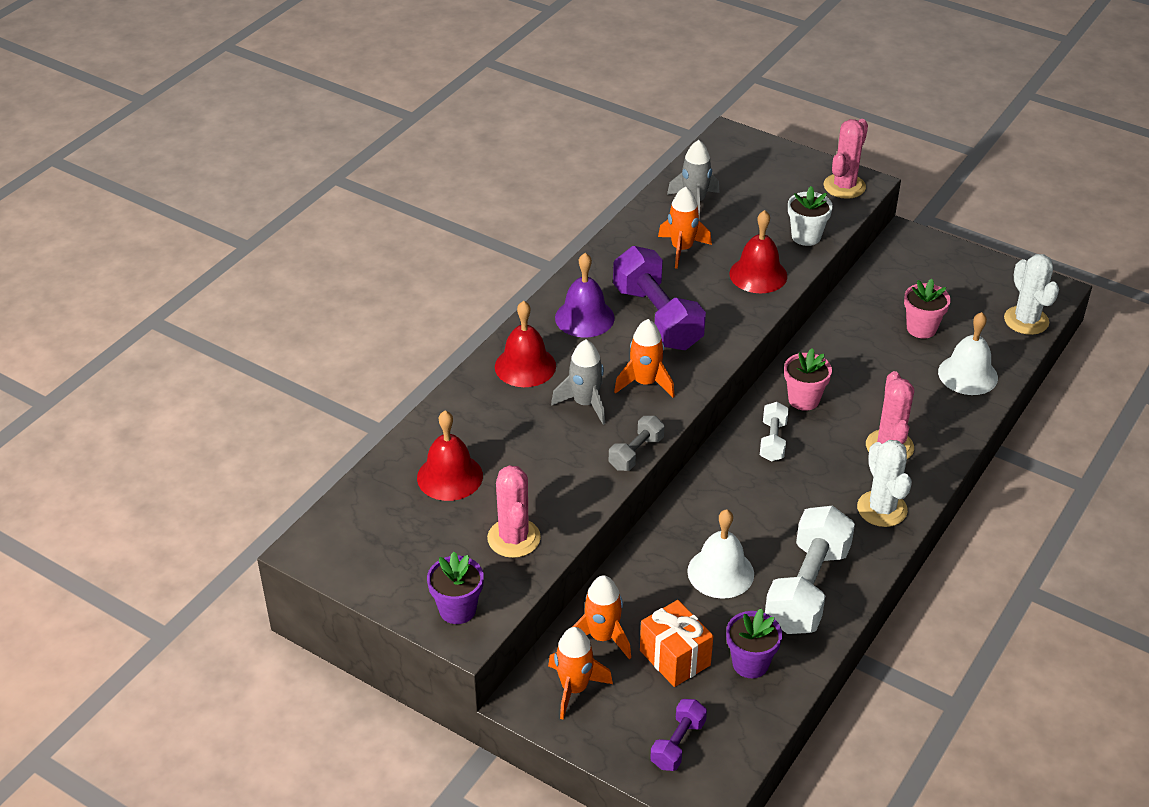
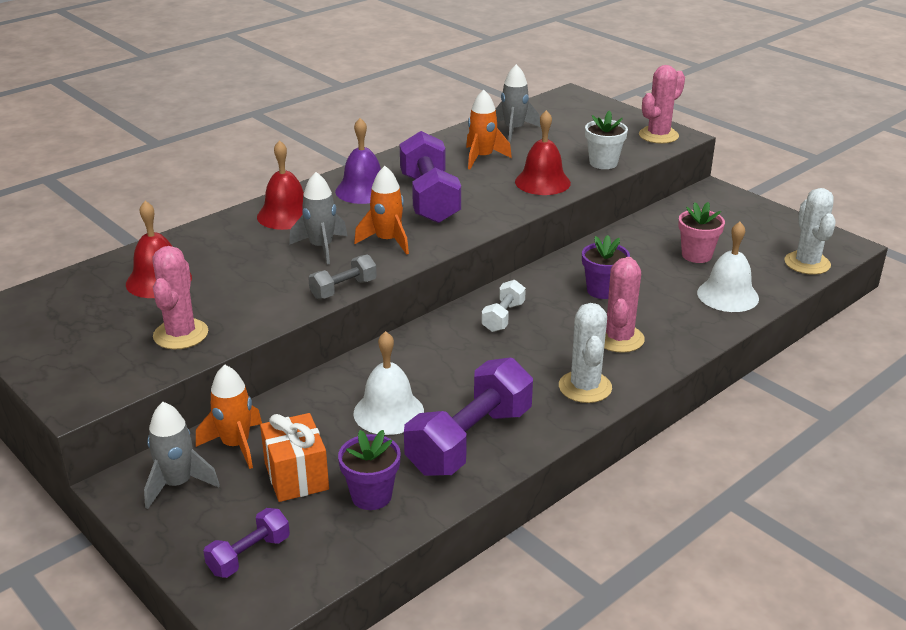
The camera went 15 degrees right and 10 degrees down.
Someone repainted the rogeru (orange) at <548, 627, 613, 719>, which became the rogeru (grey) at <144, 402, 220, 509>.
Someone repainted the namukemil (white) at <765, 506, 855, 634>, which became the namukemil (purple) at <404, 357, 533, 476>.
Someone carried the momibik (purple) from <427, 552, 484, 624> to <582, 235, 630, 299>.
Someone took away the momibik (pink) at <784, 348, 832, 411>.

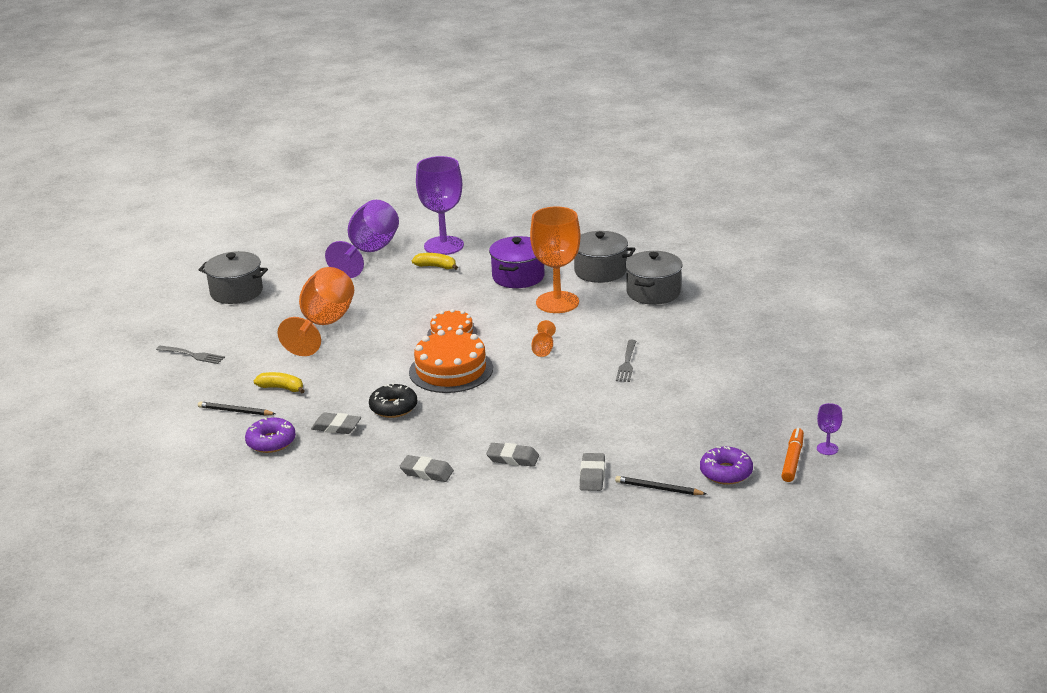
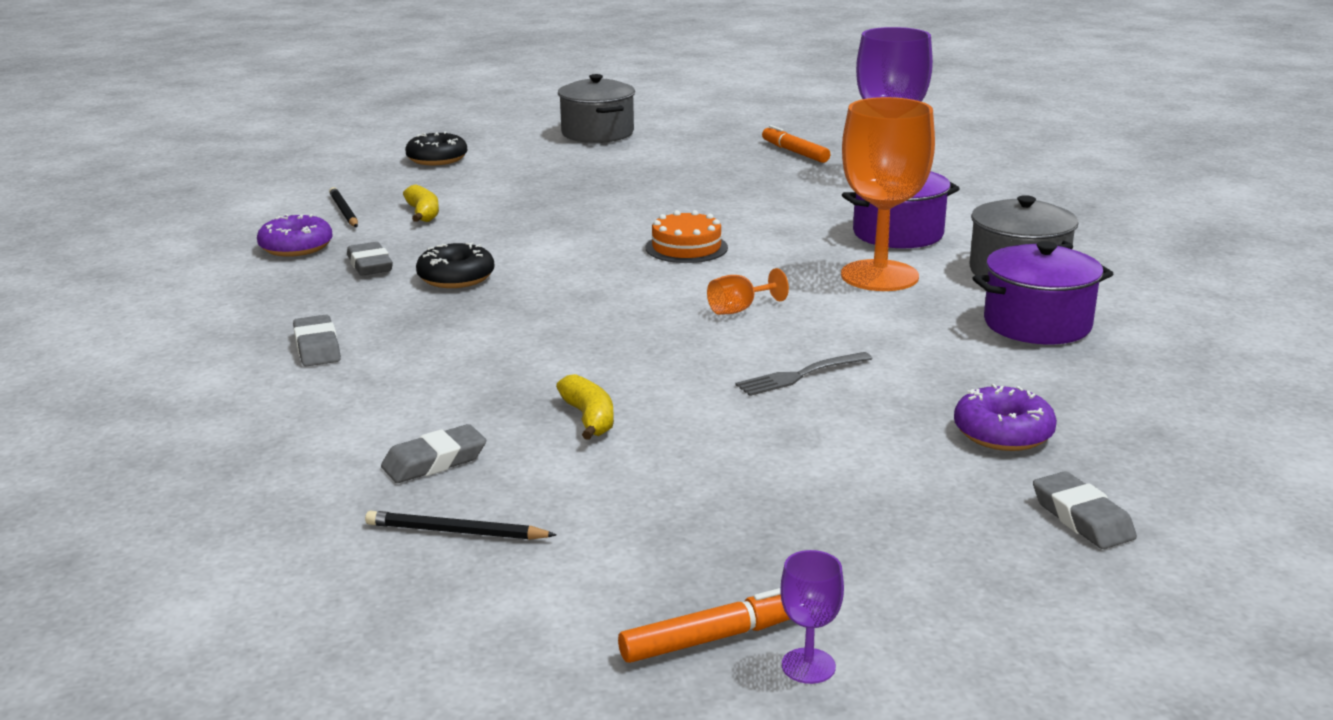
The camera went 50 degrees right and 5 degrees down.
Someone rotated the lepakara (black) at <615, 476, 707, 495> by 60 degrees counterclockwise.
Someone swapped the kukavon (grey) at <156, 346, 225, 364> for the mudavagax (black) at <405, 131, 467, 165>.
Someone carried the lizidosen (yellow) from <412, 253, 458, 270> to <556, 374, 614, 440>.
Someone swapped the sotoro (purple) at <325, 200, 399, 278> for the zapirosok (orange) at <762, 125, 831, 163>.
Someone carried the mudavagax (purple) from <700, 446, 753, 485> to <954, 384, 1057, 451>.
Someone repainted the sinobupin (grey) at <625, 251, 683, 305>, which became the sinobupin (purple) at <973, 241, 1113, 344>.
Someone carried the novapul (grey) from <486, 443, 539, 467> to <1033, 471, 1137, 549>.
Someone took away the sotoro (orange) at <278, 267, 354, 356>.
Someone took away the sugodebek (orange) at <409, 329, 493, 393>.

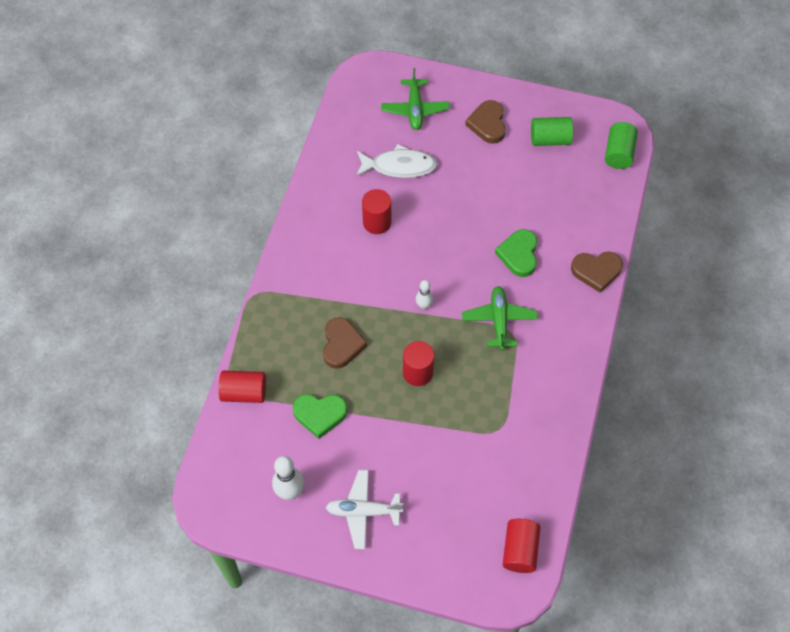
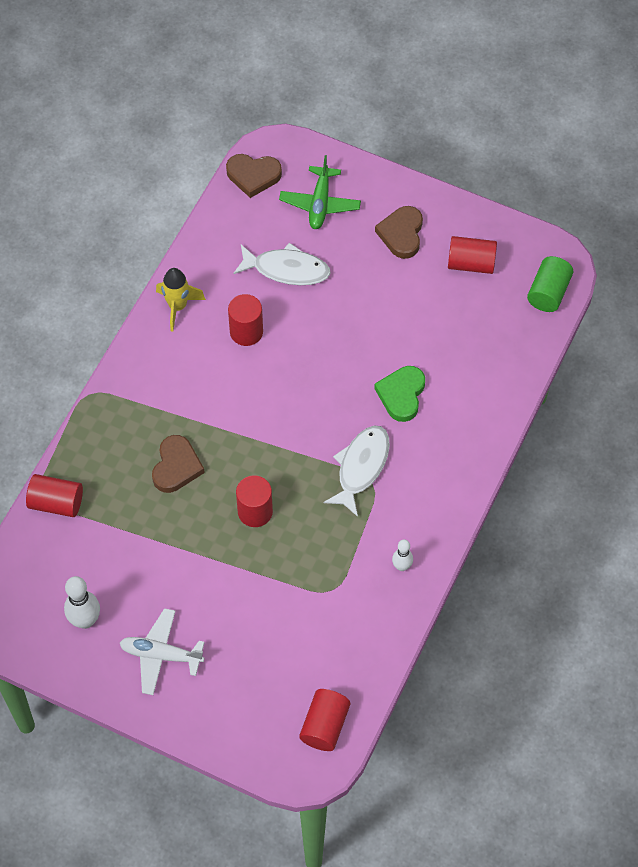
The camera went 10 degrees right and 0 degrees up.
Someone put down the rogeru (yellow) at <156, 268, 206, 332>.
Someone carried the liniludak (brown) from <571, 252, 623, 293> to <226, 154, 282, 198>.
Someone swapped the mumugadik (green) at <462, 286, 538, 350> for the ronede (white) at <324, 425, 390, 517>.
Someone carried the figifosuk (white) from <416, 280, 433, 310> to <392, 539, 413, 571>.
Someone repainted the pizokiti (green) at <531, 117, 573, 146>, which became the pizokiti (red) at <448, 236, 497, 274>.
Someone took away the liniludak (green) at <293, 394, 347, 439>.

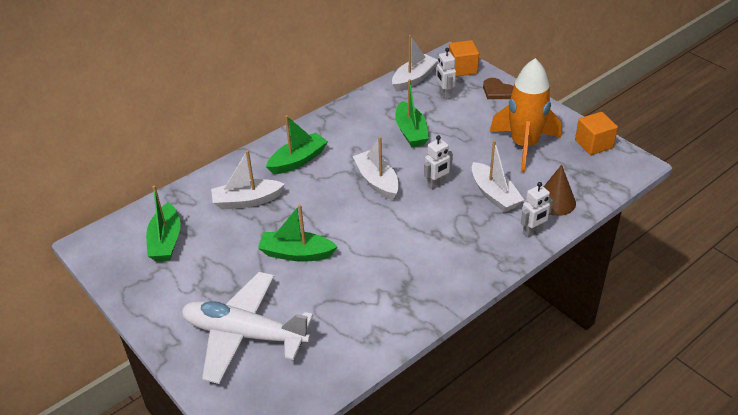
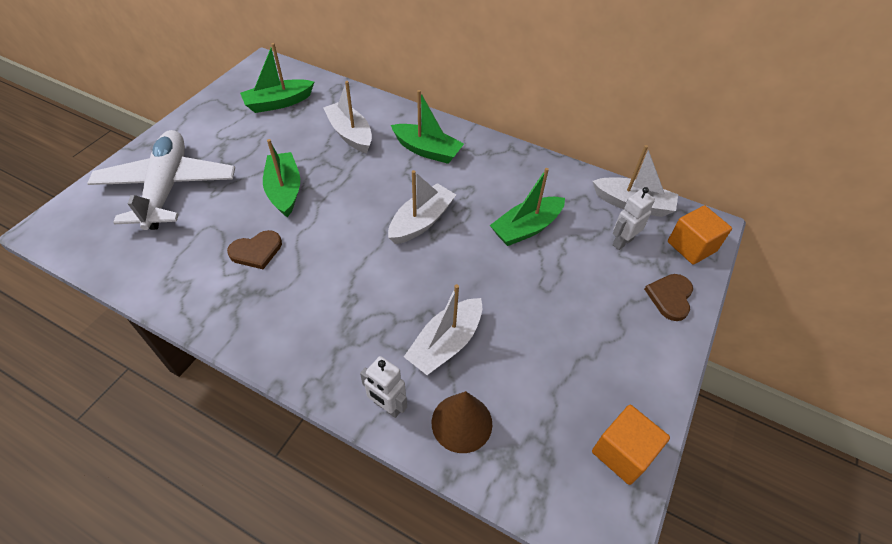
The camera went 65 degrees right and 10 degrees up.
Someone put down the liniludak (brown) at <227, 230, 282, 269>.
Someone took away the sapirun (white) at <424, 135, 453, 190>.
Someone took away the rogeru (orange) at <490, 58, 561, 172>.

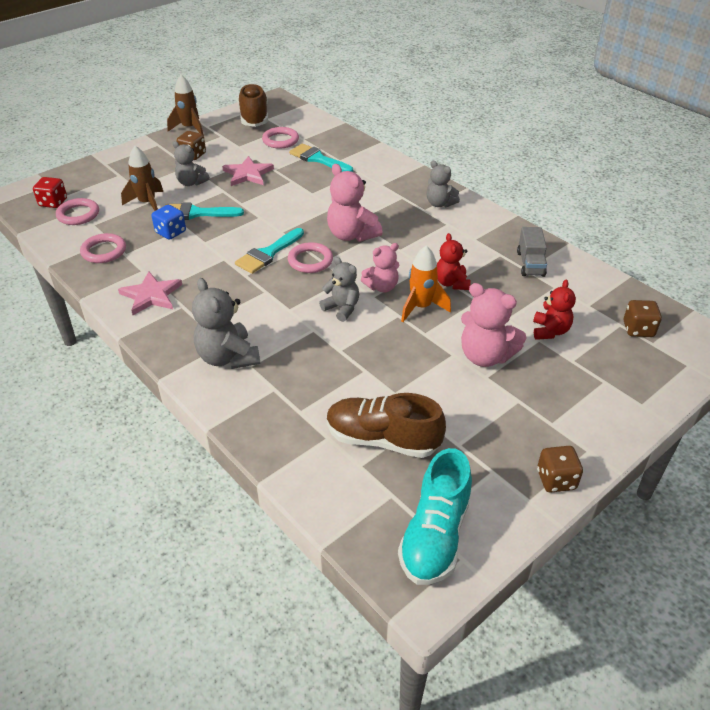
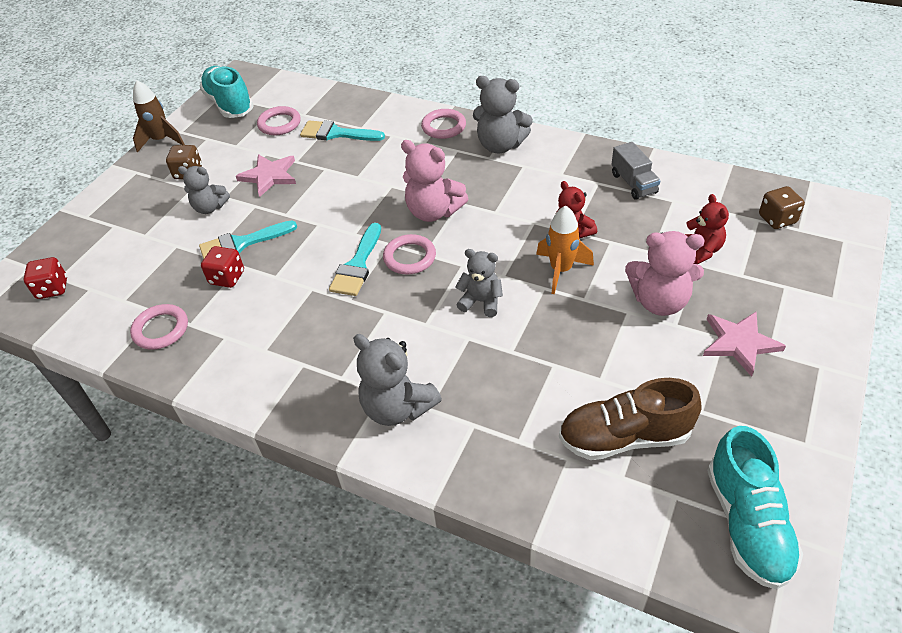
The camera went 20 degrees left and 5 degrees up.
Someone repainted the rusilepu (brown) at <237, 83, 268, 127>, which became the rusilepu (turquoise) at <200, 66, 254, 118>.
Someone repainted the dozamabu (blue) at <151, 205, 186, 240>, which became the dozamabu (red) at <201, 246, 244, 288>.
Someone carried the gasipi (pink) from <56, 198, 99, 225> to <421, 109, 466, 139>.
Someone scaled the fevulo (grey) at <426, 161, 460, 207> by 1.54.
Someone carried the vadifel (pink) from <118, 271, 182, 315> to <703, 312, 786, 377>.
Someone took away the rogeru (brown) at <121, 146, 163, 211>.
Someone took away the fevulo (pink) at <361, 243, 399, 292>.
Someone took away the dozamabu (brown) at <537, 446, 583, 492>.

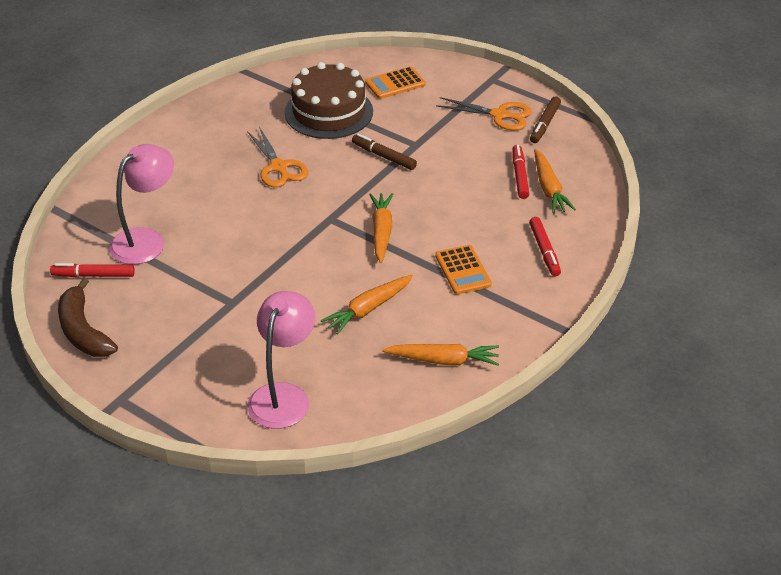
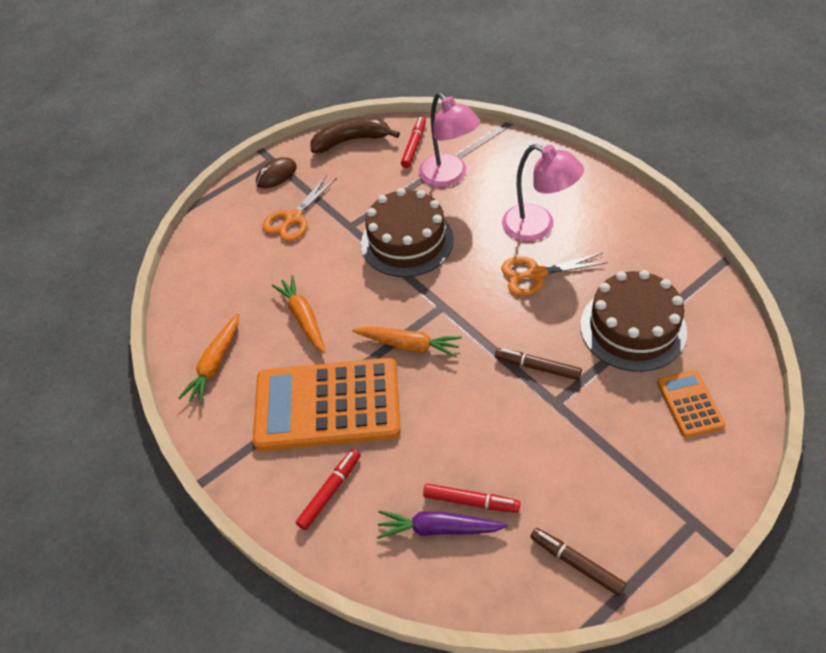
The camera went 110 degrees right and 10 degrees up.
Someone scaled the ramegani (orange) at <435, 245, 492, 294> by 2.16.
Someone put down the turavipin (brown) at <256, 157, 297, 188>.
Someone carried the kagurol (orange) from <436, 97, 532, 130> to <262, 175, 337, 241>.
Someone rotated the zapirosok (red) at <529, 217, 561, 276> by 120 degrees clockwise.
Someone put down the sugodebek (brown) at <361, 188, 454, 277>.
Someone repainted the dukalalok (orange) at <534, 149, 576, 214>, which became the dukalalok (purple) at <377, 510, 508, 539>.
Someone rotated the zapirosok (brown) at <352, 134, 417, 170> by 120 degrees counterclockwise.
Someone carried the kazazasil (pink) from <247, 291, 315, 429> to <502, 144, 584, 241>.

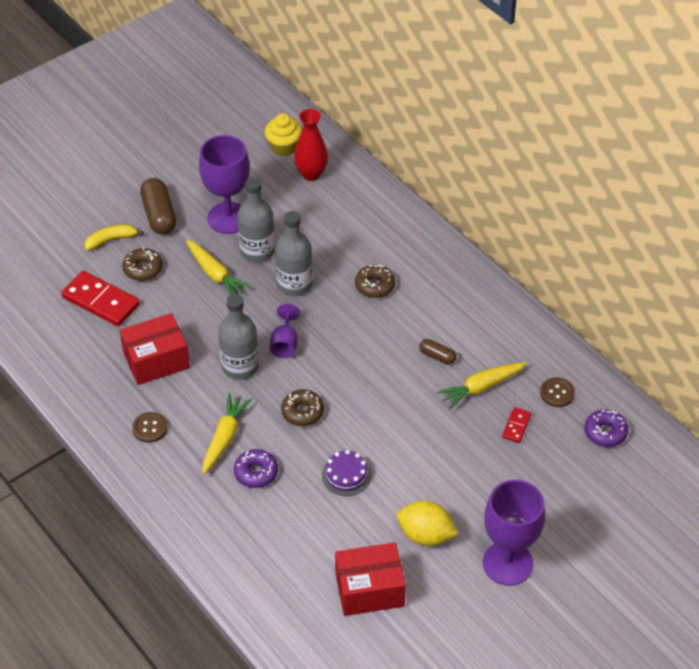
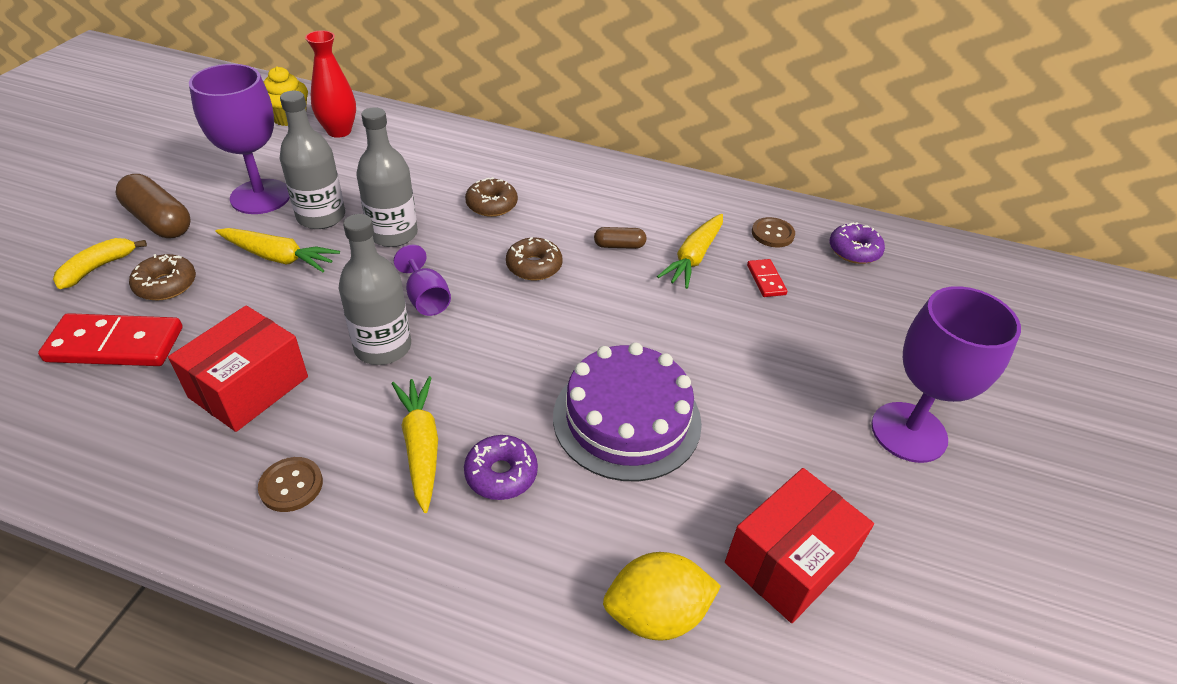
The camera went 35 degrees left and 5 degrees down.
Someone carried the mudavagax (brown) from <281, 389, 324, 426> to <506, 237, 562, 280>.
Someone scaled the sugodebek (purple) at <322, 450, 371, 496> by 1.95.
Someone carried the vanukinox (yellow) from <397, 501, 458, 546> to <603, 552, 721, 641>.

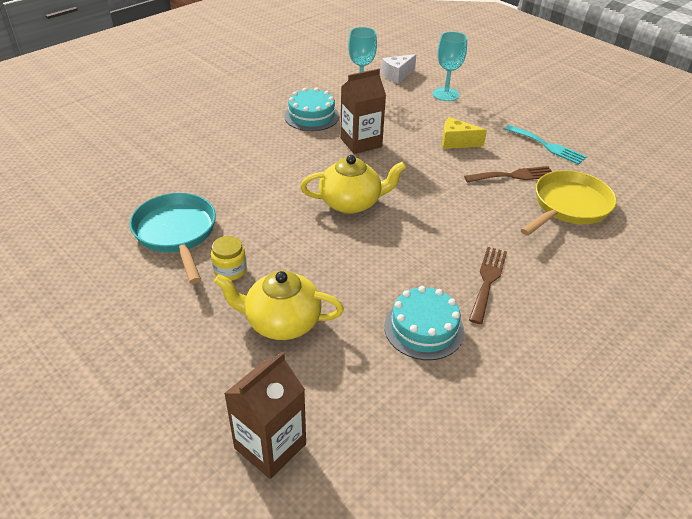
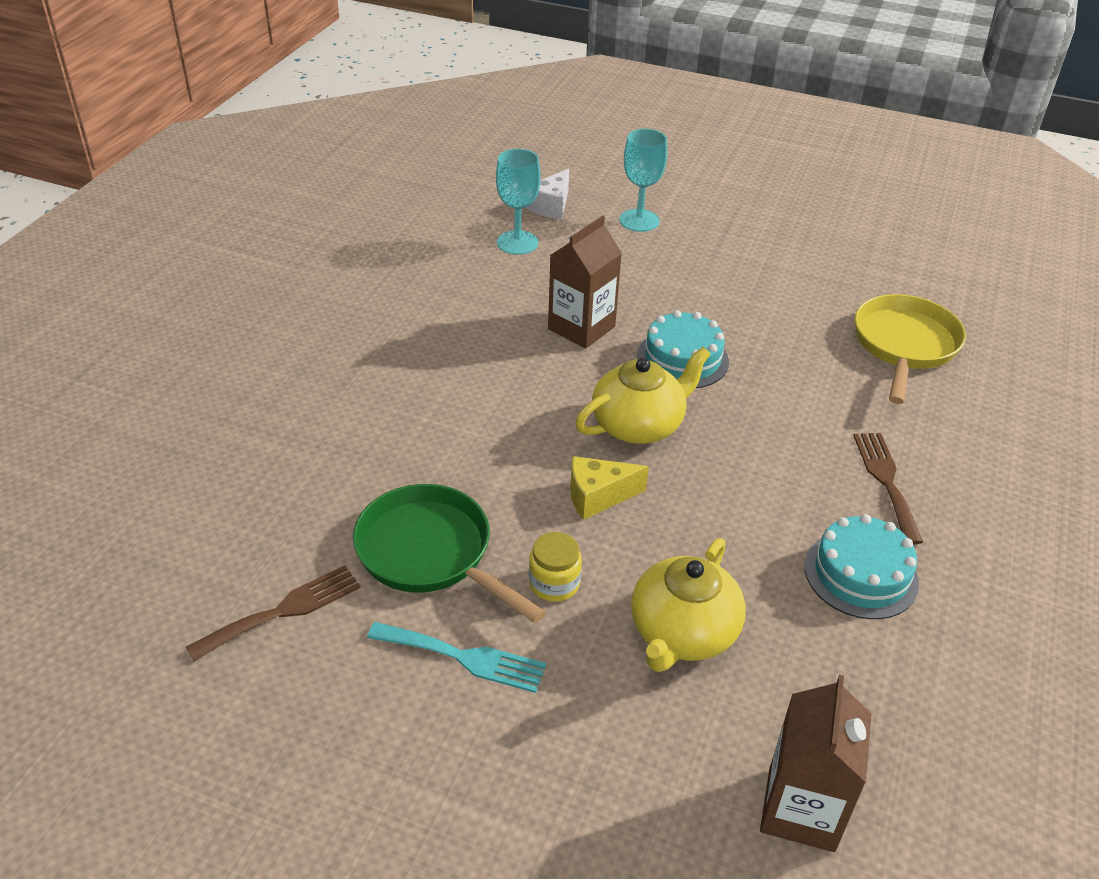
The camera went 25 degrees left and 0 degrees up.
Someone carried the kukavon (brown) from <464, 166, 552, 183> to <186, 565, 361, 661>.
Someone repainted the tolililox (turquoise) at <130, 193, 216, 284>, which became the tolililox (green) at <353, 484, 546, 623>.
Someone carried the kukavon (turquoise) from <505, 125, 587, 165> to <367, 622, 546, 693>.
Someone carried the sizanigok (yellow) from <442, 117, 487, 149> to <570, 456, 649, 520>.
Someone rotated the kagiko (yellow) at <214, 271, 344, 340> by 45 degrees counterclockwise.
Someone carried the sugodebek (turquoise) from <284, 88, 339, 131> to <637, 310, 729, 389>.

